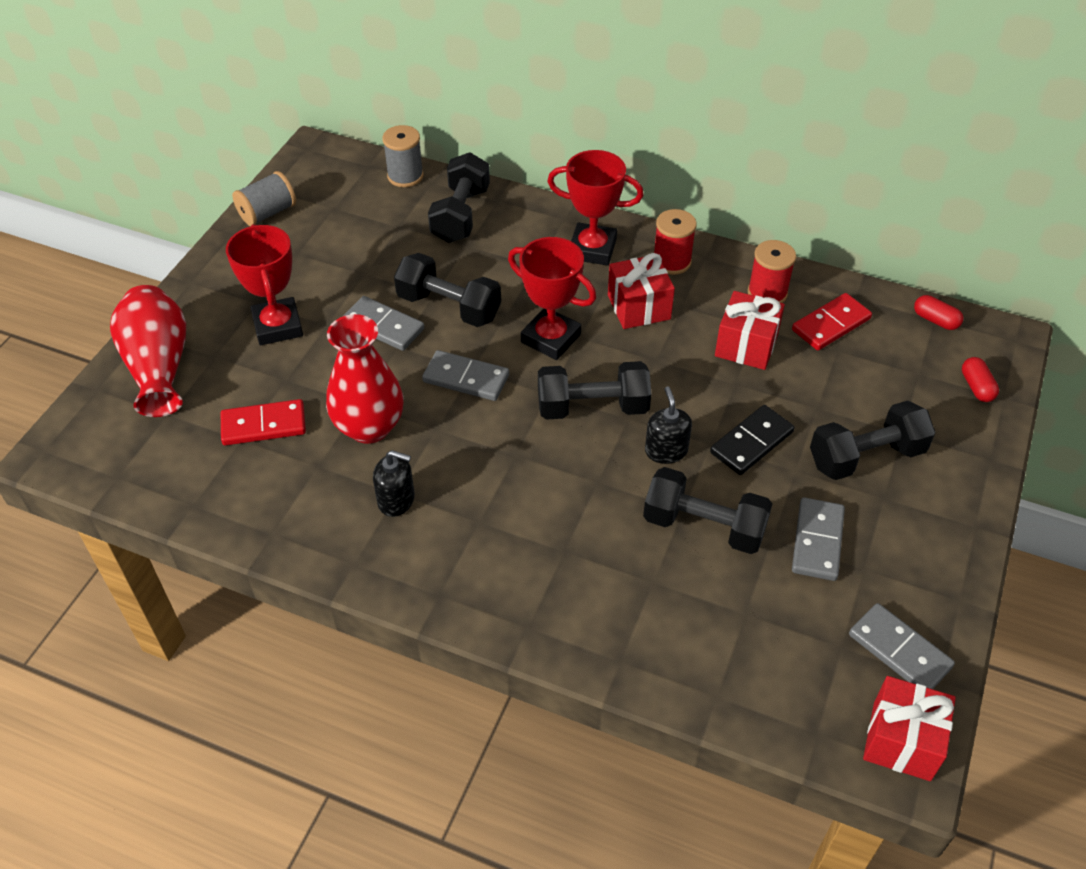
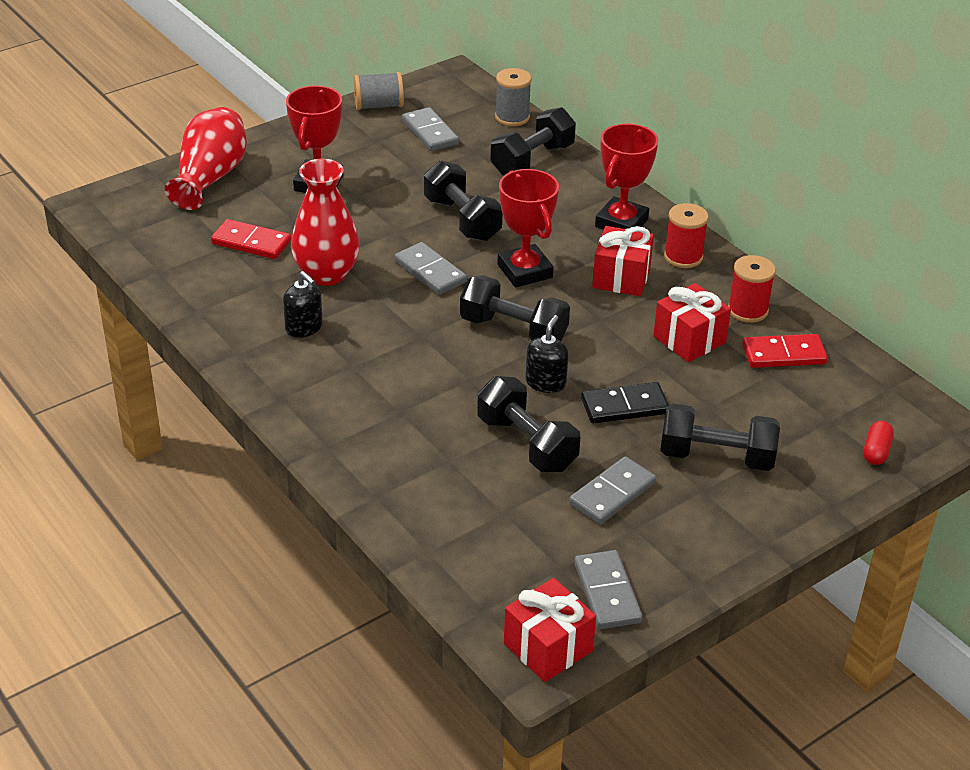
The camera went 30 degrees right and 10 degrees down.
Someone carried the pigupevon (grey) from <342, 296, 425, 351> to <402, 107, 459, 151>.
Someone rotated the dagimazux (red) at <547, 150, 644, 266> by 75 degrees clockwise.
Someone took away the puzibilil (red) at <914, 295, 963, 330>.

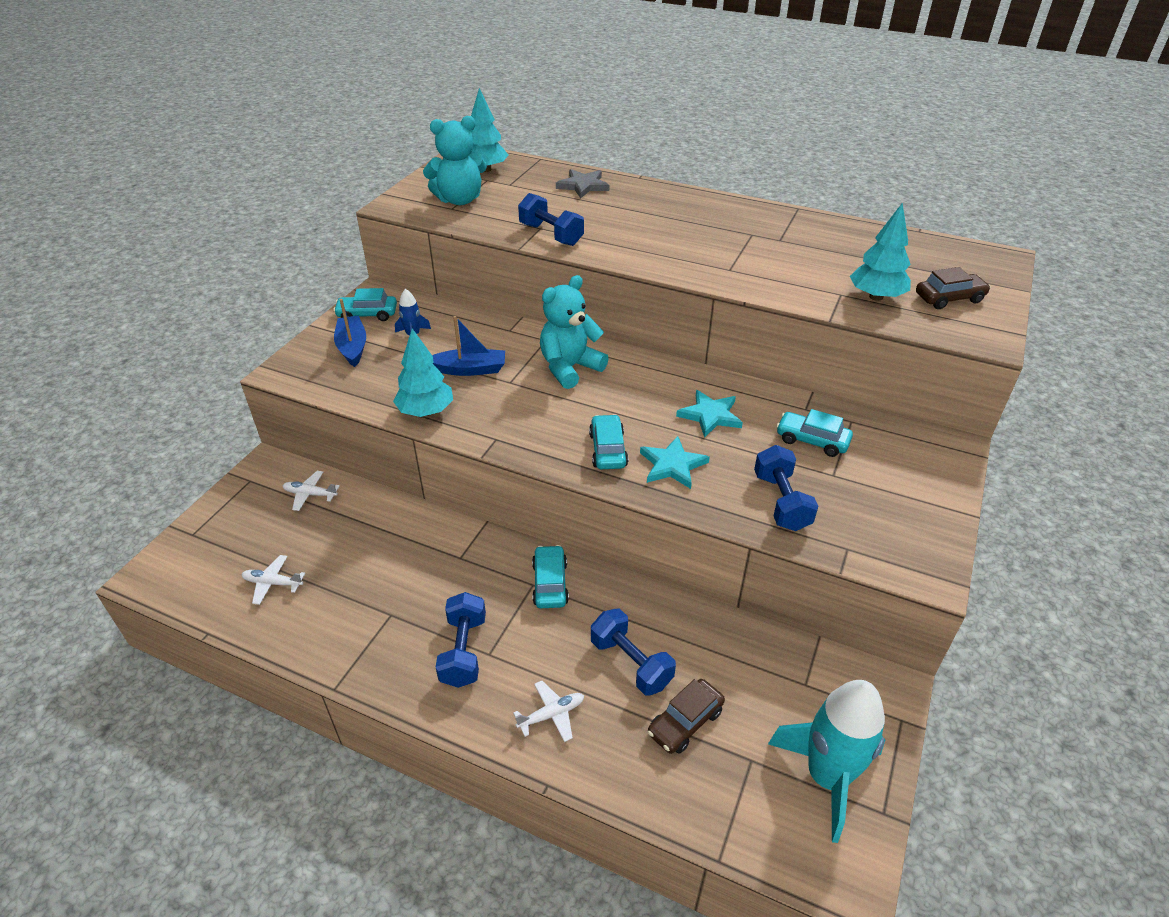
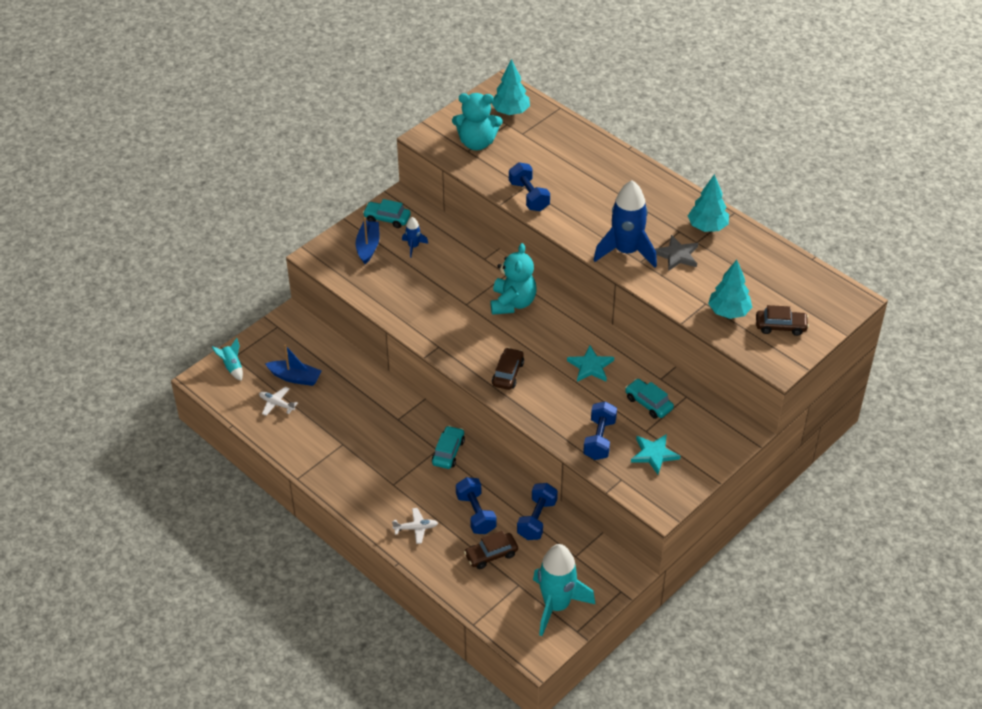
The camera went 20 degrees right and 5 degrees up.
Someone put down the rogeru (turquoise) at <212, 338, 243, 381>.
Someone carried the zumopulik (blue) from <432, 316, 505, 376> to <265, 344, 322, 386>.
Someone rotated the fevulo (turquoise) at <540, 275, 609, 389> by 120 degrees clockwise.
Someone repainted the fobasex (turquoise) at <589, 414, 628, 469>, which became the fobasex (brown) at <492, 347, 524, 390>.
Someone carried the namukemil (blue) from <436, 592, 486, 688> to <517, 483, 558, 540>.
Someone put down the rogeru (blue) at <594, 180, 657, 268>.
Someone carried the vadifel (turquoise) from <640, 436, 710, 489> to <631, 434, 681, 474>.
Someone carried the vadifel (grey) from <556, 169, 609, 199> to <655, 235, 698, 271>.
Someone carried the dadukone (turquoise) from <393, 328, 453, 417> to <688, 174, 729, 232>.
Someone took away the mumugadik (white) at <283, 471, 340, 511>.

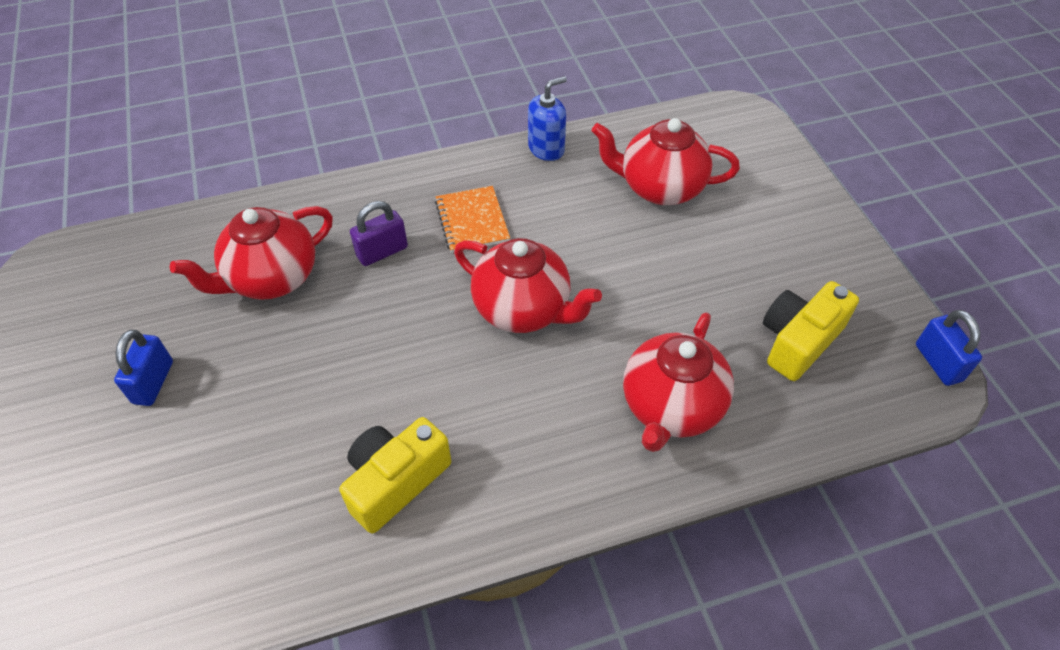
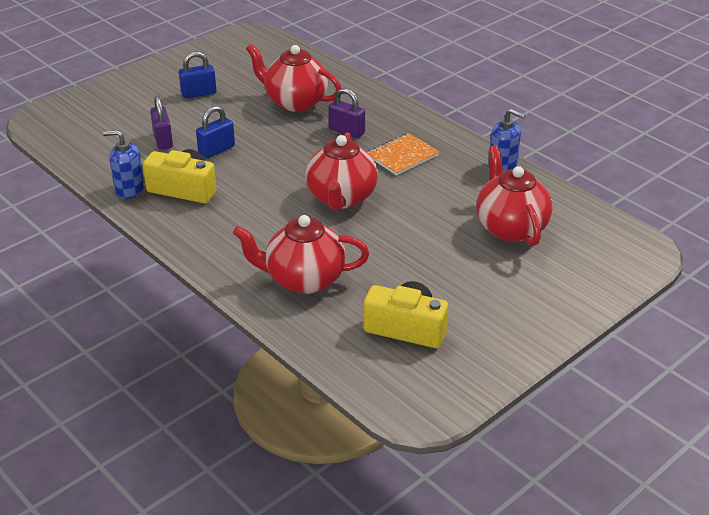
The camera went 65 degrees right and 15 degrees down.
Someone put down the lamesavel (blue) at <103, 130, 144, 199>.
Someone put down the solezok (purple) at <150, 95, 173, 150>.
Someone carried the solezok (blue) from <916, 310, 982, 386> to <196, 106, 235, 158>.

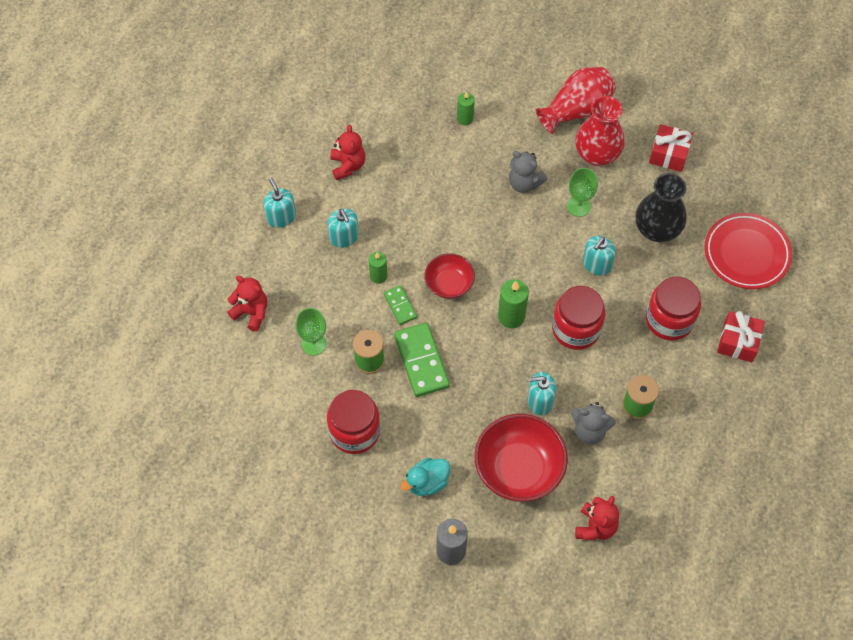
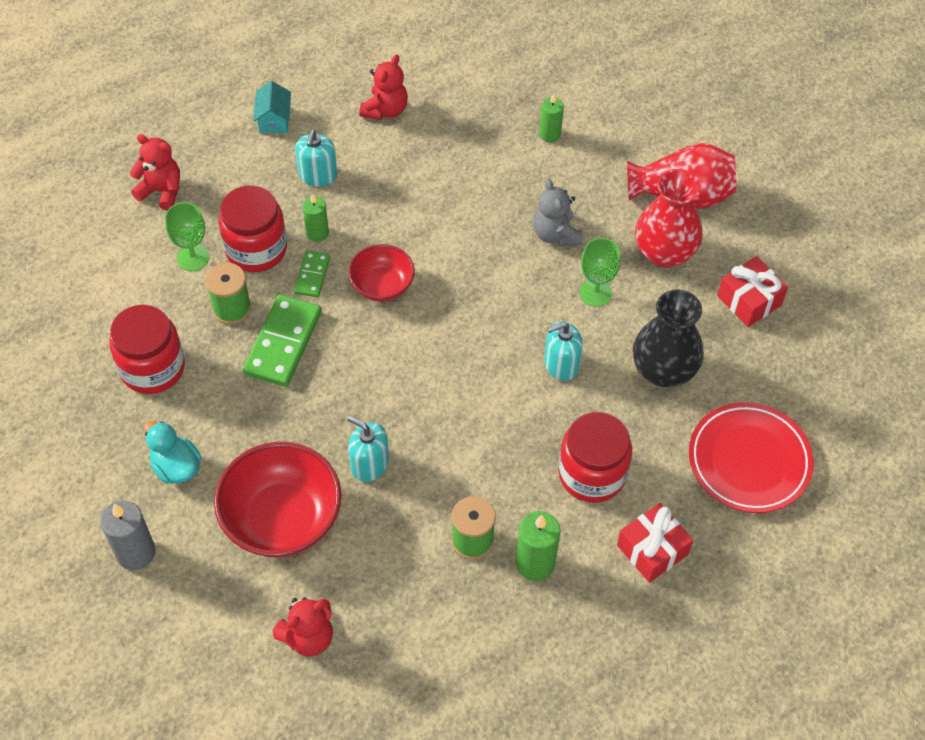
The camera went 35 degrees right and 5 degrees down.
Someone rotated the fevulo (red) at <227, 276, 267, 331> by 45 degrees counterclockwise.
Someone rotated the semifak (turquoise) at <401, 458, 451, 496> by 45 degrees clockwise.
Someone carried the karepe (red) from <552, 286, 605, 350> to <218, 185, 287, 272>.
Someone swapped the lamesavel (turquoise) at <263, 178, 296, 228> for the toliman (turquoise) at <253, 81, 291, 133>.
Someone carried the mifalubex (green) from <498, 279, 529, 328> to <516, 511, 561, 581>.
Someone took away the fevulo (grey) at <571, 402, 616, 444>.

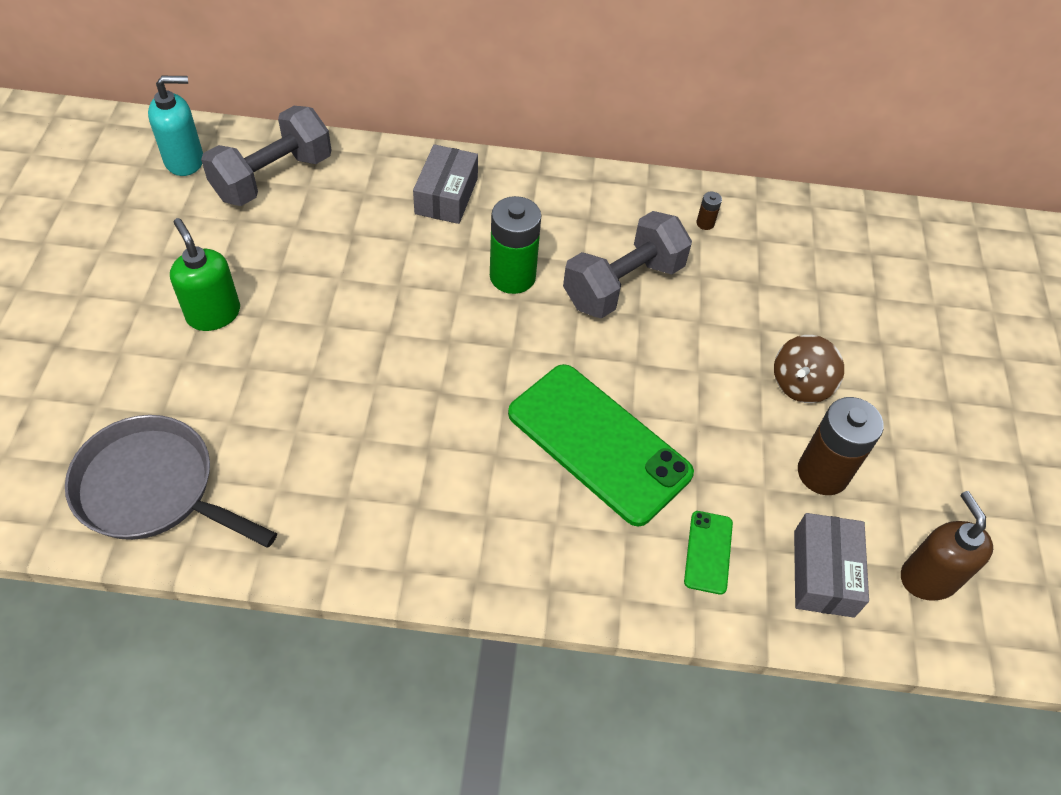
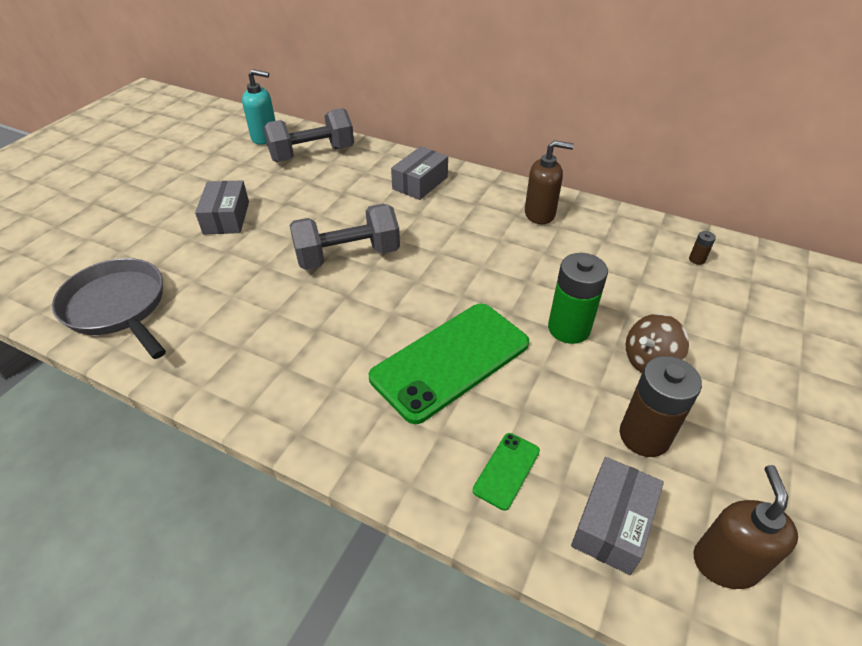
The camera went 25 degrees right and 10 degrees down.
Someone swapped the lamesavel (green) at <170, 218, 240, 331> for the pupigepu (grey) at <195, 180, 249, 234>.
Someone carried the namukemil (grey) from <563, 211, 692, 319> to <289, 204, 400, 270>.
Someone rotated the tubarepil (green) at <508, 364, 694, 526> by 75 degrees clockwise.
Someone put down the lamesavel (brown) at <525, 140, 574, 224>.
Someone carried the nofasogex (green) from <490, 196, 541, 294> to <548, 253, 608, 344>.
Someone carried the nofasogex (brown) from <696, 192, 722, 230> to <689, 231, 716, 265>.

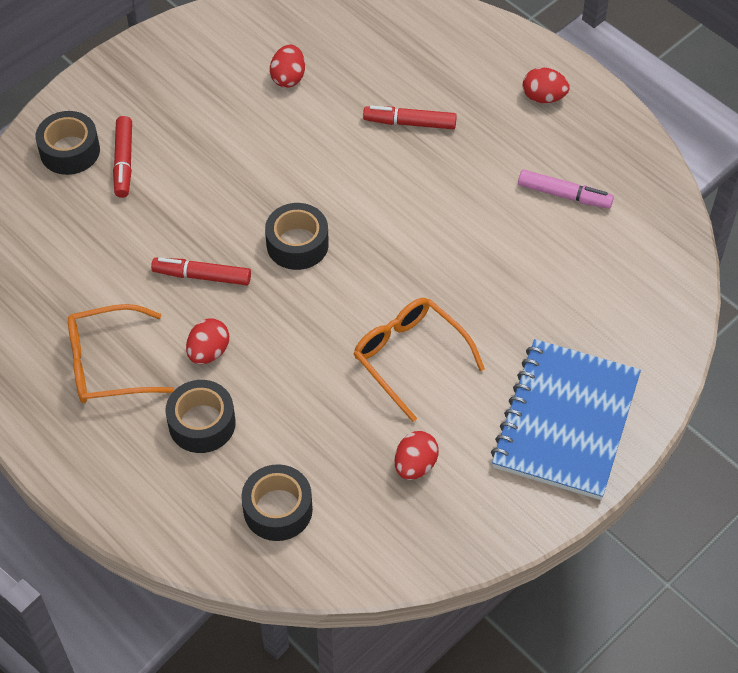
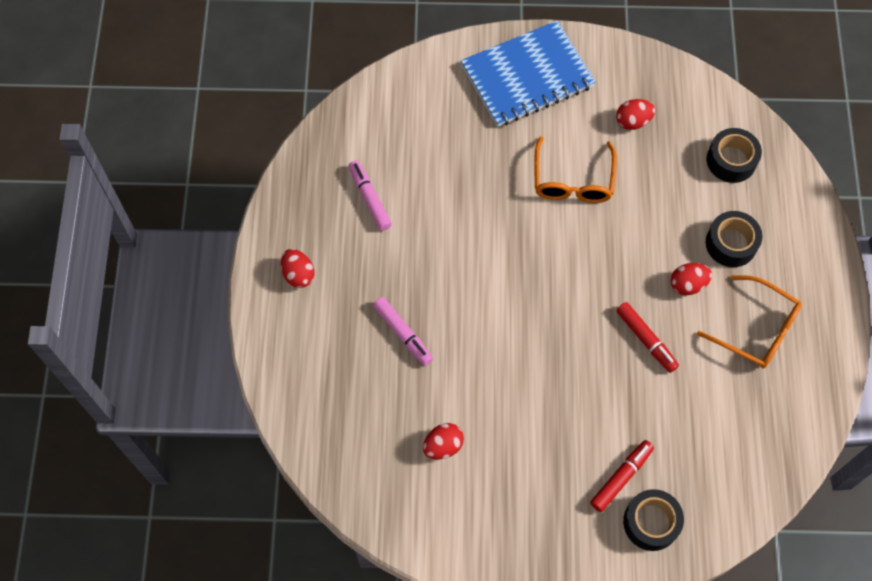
The camera went 135 degrees left and 10 degrees up.
Someone repainted the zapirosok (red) at <363, 106, 457, 129>, which became the zapirosok (pink) at <373, 297, 433, 366>.
Someone took away the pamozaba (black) at <265, 203, 329, 270>.

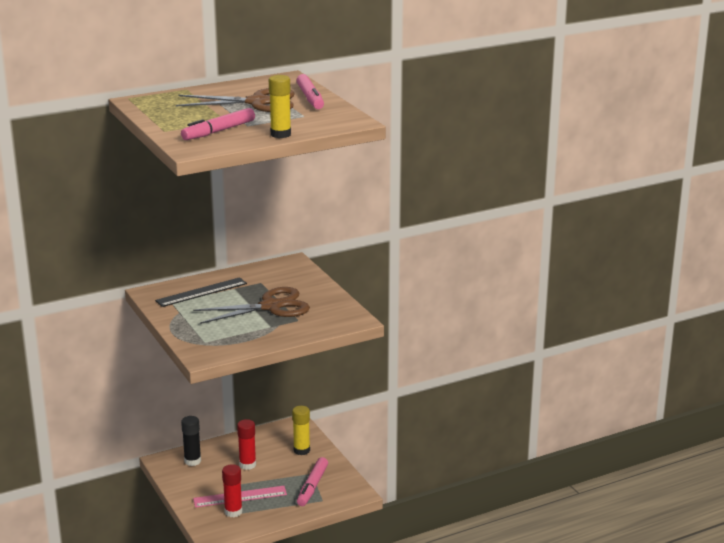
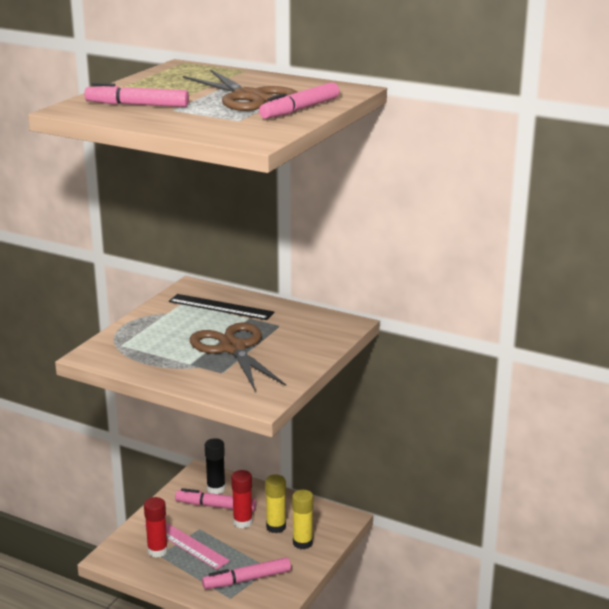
The camera went 55 degrees right and 0 degrees up.
Someone put down the zapirosok (pink) at <175, 488, 257, 512>.
Someone rotated the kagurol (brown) at <193, 287, 310, 324> by 150 degrees counterclockwise.
Someone carried the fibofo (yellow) from <269, 75, 291, 138> to <265, 475, 286, 533>.

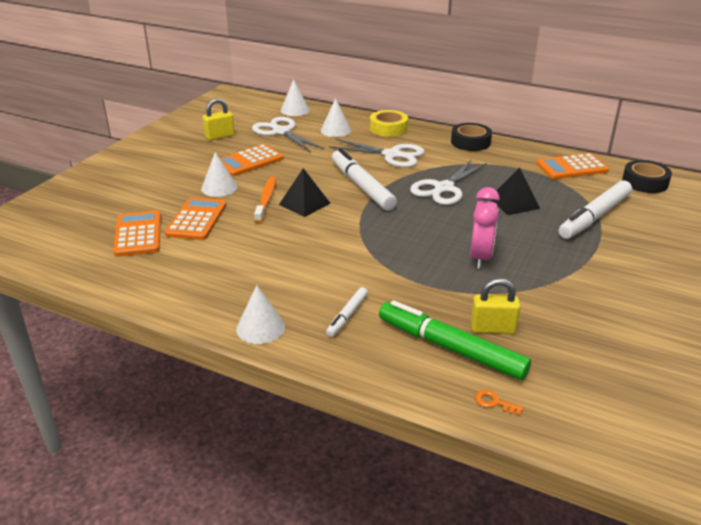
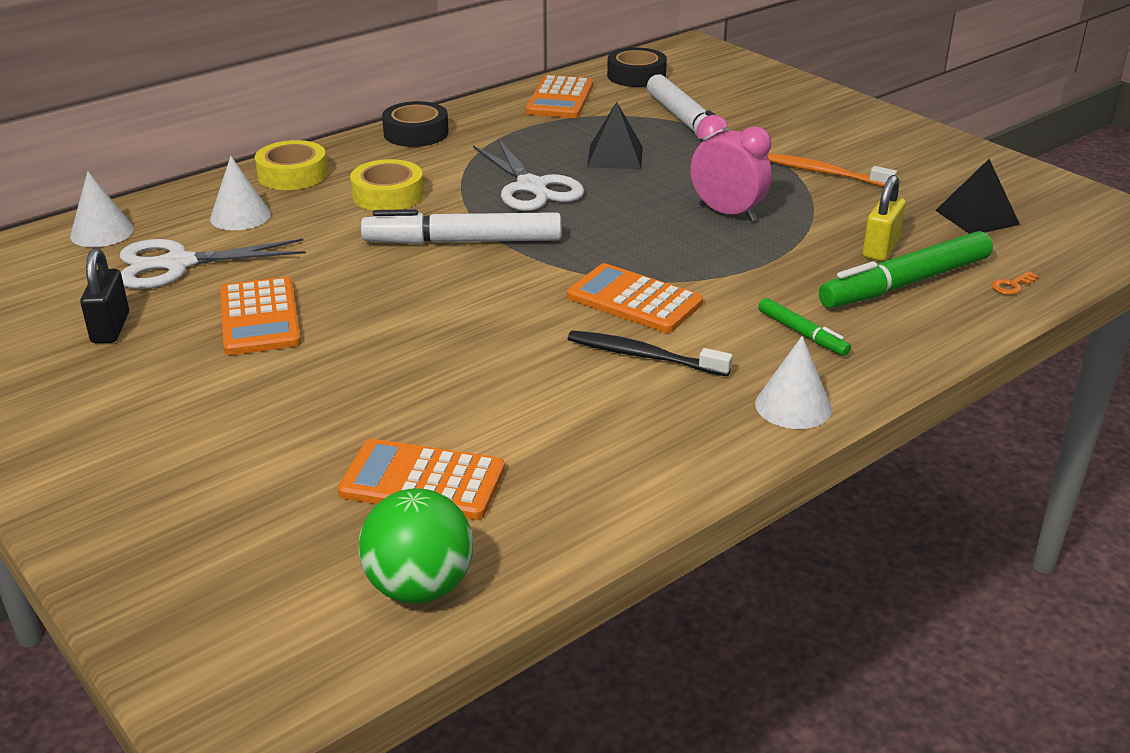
The camera went 65 degrees left and 0 degrees up.
Someone repainted the solezok (yellow) at <203, 98, 235, 141>, which became the solezok (black) at <80, 248, 129, 343>.
Someone swapped the kagurol (white) at <329, 139, 425, 168> for the pamozaba (yellow) at <350, 159, 424, 211>.
Someone put down the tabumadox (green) at <359, 488, 473, 604>.
Someone carried the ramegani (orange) from <165, 197, 227, 240> to <567, 263, 703, 333>.
Someone put down the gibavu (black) at <568, 330, 733, 376>.
Someone repainted the zapirosok (white) at <326, 287, 368, 337>, which became the zapirosok (green) at <758, 298, 851, 356>.
Someone carried the gibavu (orange) from <254, 176, 276, 223> to <767, 153, 897, 187>.
Someone carried the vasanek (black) from <279, 168, 330, 217> to <935, 159, 1020, 234>.
Someone took away the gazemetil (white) at <201, 152, 238, 197>.

